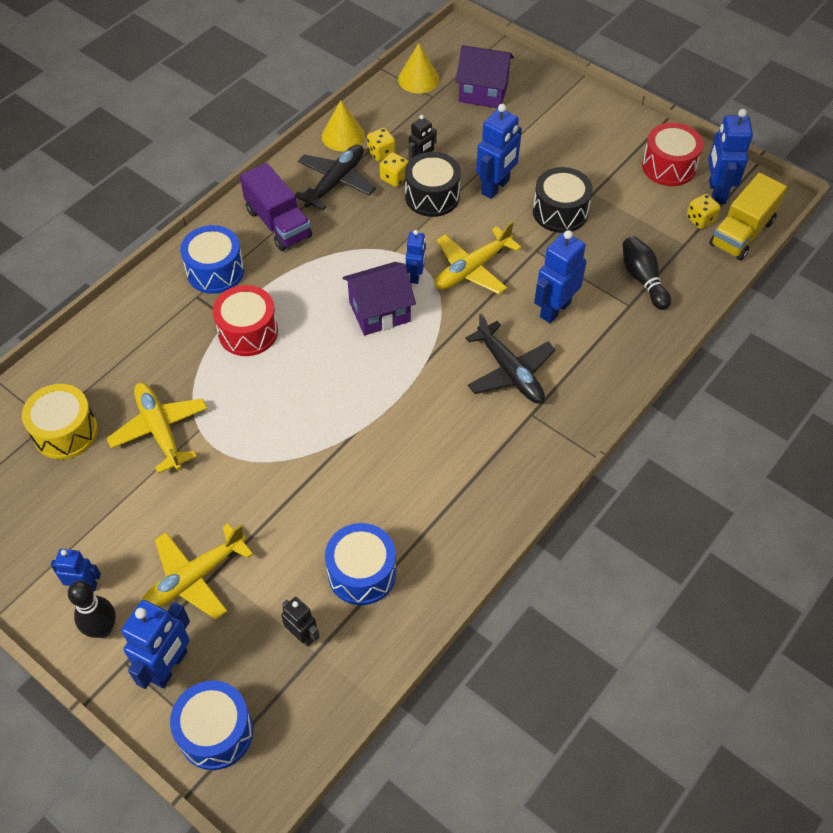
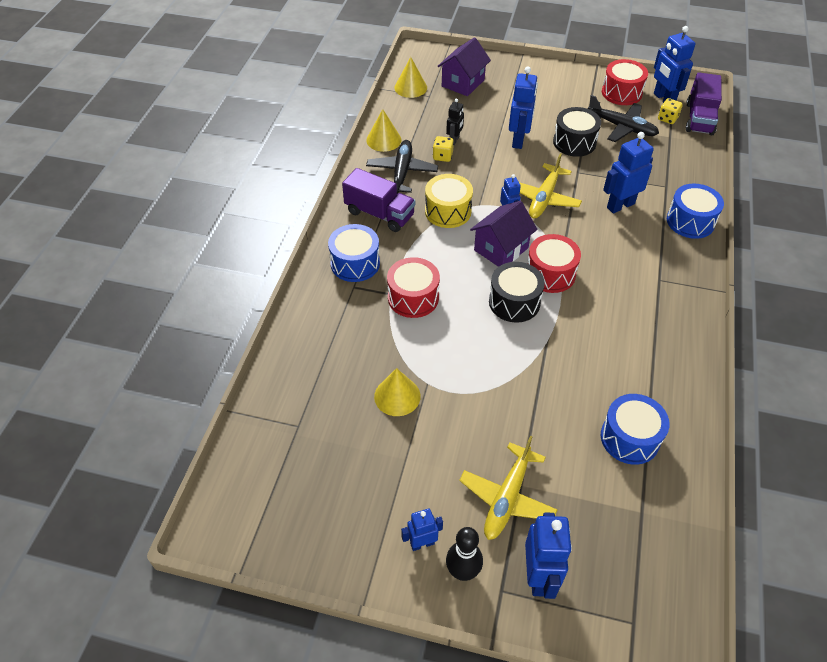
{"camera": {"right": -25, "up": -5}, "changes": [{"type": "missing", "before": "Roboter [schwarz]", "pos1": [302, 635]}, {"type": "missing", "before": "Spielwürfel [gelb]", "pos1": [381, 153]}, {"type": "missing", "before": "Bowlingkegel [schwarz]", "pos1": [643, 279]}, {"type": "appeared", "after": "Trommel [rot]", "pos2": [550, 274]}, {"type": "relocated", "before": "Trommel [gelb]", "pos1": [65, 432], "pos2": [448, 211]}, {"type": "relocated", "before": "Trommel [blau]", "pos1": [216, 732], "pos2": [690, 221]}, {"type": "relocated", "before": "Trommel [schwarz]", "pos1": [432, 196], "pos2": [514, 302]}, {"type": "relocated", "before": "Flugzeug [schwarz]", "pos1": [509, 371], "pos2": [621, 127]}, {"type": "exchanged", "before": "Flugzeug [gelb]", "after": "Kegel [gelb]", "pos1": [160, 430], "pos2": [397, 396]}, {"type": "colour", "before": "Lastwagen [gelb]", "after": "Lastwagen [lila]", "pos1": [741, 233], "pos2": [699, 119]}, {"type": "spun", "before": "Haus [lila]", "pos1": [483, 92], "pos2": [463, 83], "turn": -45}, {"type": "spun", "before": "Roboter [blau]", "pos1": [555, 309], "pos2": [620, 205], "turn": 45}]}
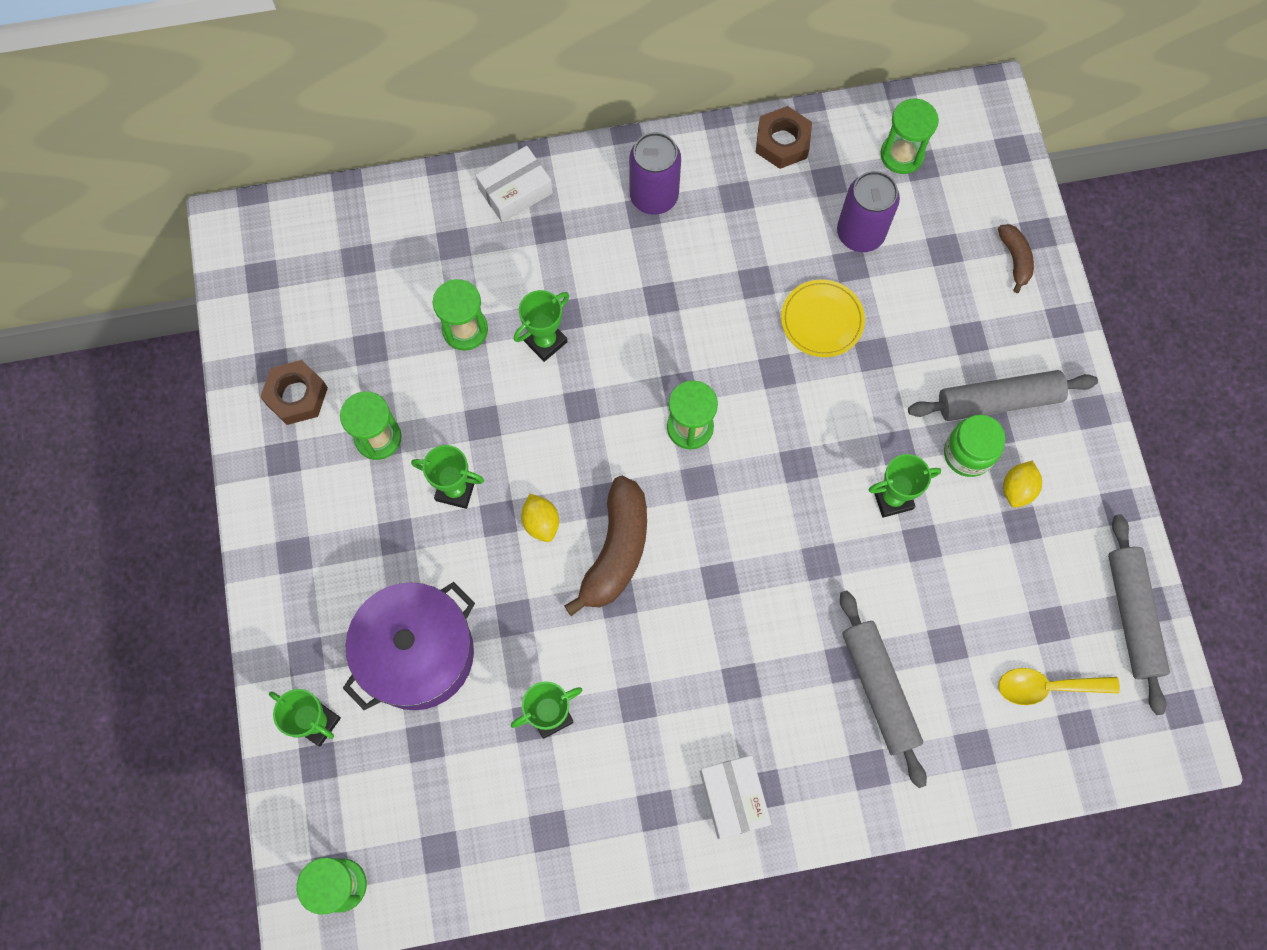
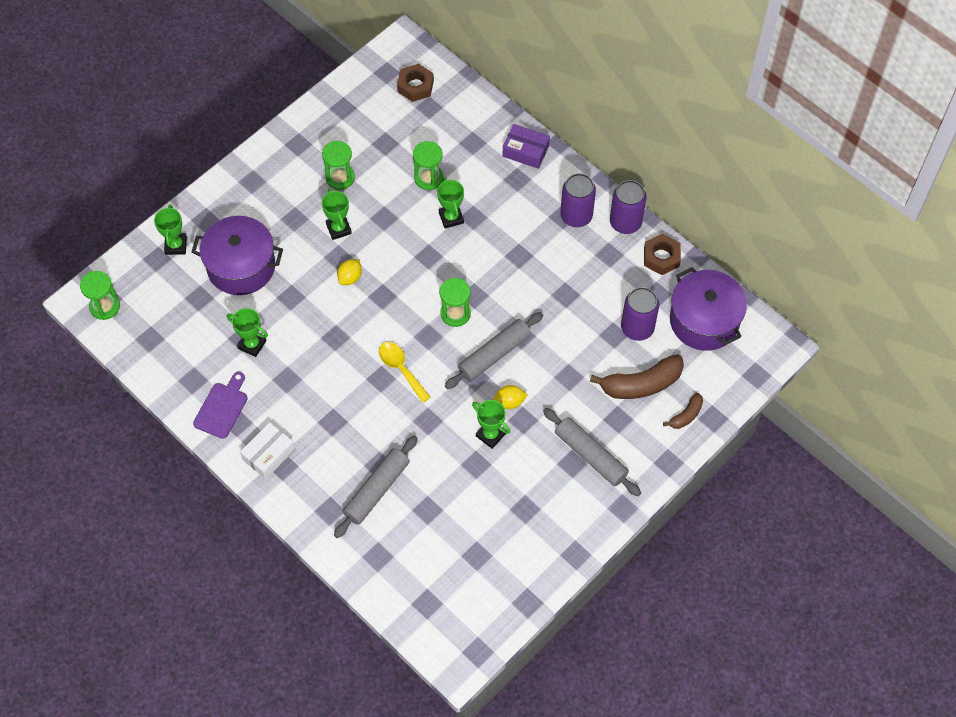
{"camera": {"right": 55, "up": -10}, "changes": [{"type": "missing", "before": "Teller [gelb]", "pos1": [822, 320]}, {"type": "missing", "before": "Einmachglas [grün]", "pos1": [968, 454]}, {"type": "appeared", "after": "Schneidebrett [lila]", "pos2": [222, 408]}, {"type": "appeared", "after": "Dose [lila]", "pos2": [625, 222]}, {"type": "relocated", "before": "Sechskantmutter [braun]", "pos1": [296, 395], "pos2": [415, 86]}, {"type": "relocated", "before": "Banane [braun]", "pos1": [616, 551], "pos2": [641, 384]}, {"type": "relocated", "before": "Löffel [gelb]", "pos1": [1047, 687], "pos2": [401, 369]}, {"type": "relocated", "before": "Zitrone [gelb]", "pos1": [1017, 489], "pos2": [509, 402]}, {"type": "relocated", "before": "Nudelholz [grau]", "pos1": [1132, 615], "pos2": [494, 354]}, {"type": "exchanged", "before": "Sanduhr [grün]", "after": "Kochtopf [lila]", "pos1": [902, 155], "pos2": [704, 320]}, {"type": "colour", "before": "Schachtel [weiß]", "after": "Schachtel [lila]", "pos1": [515, 191], "pos2": [525, 151]}, {"type": "spun", "before": "Pokal [grün]", "pos1": [545, 341], "pos2": [451, 218], "turn": 60}]}
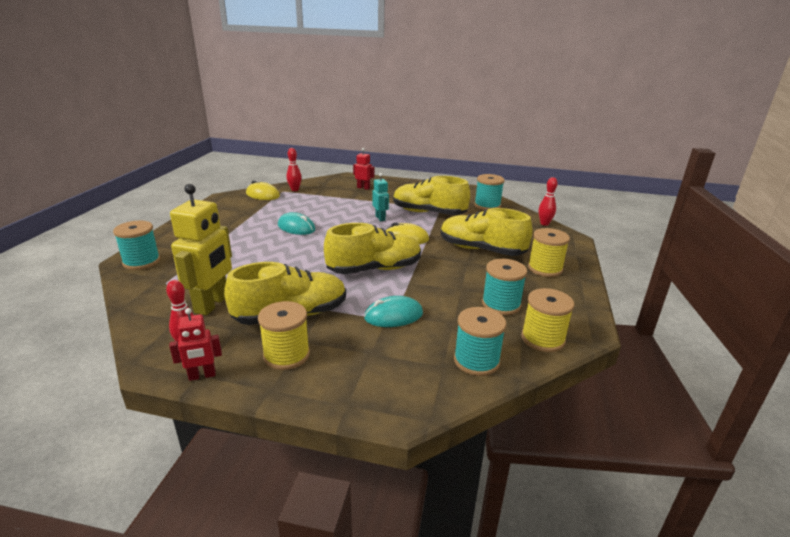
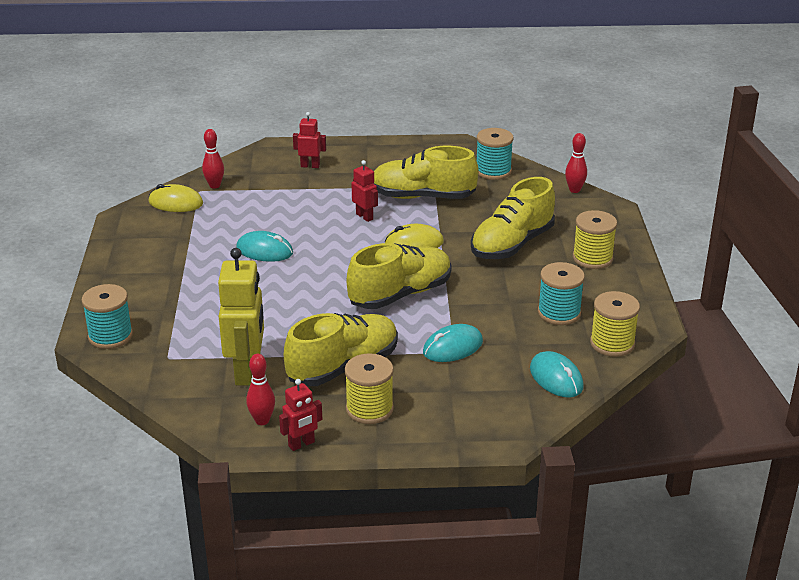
{"camera": {"right": -15, "up": 5}, "changes": [{"type": "exchanged", "before": "Garnrolle [türkis]", "after": "Computermaus [türkis]", "pos1": [476, 361], "pos2": [556, 378]}, {"type": "colour", "before": "Roboter [türkis]", "after": "Roboter [rot]", "pos1": [380, 218], "pos2": [364, 216]}, {"type": "spun", "before": "Schuh [gelb]", "pos1": [481, 250], "pos2": [512, 244], "turn": -60}]}
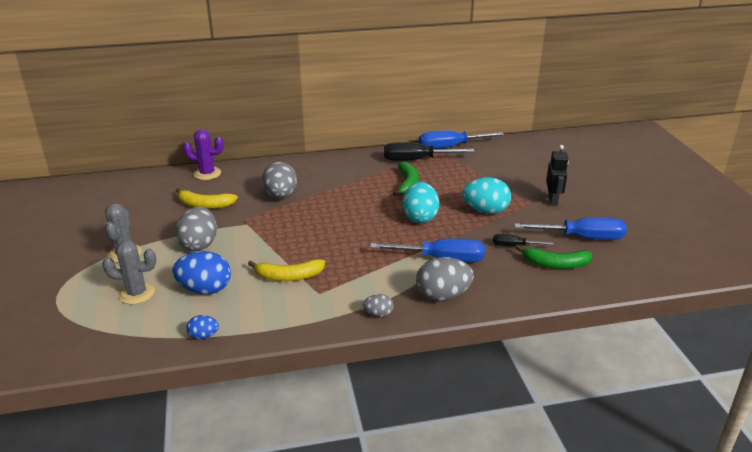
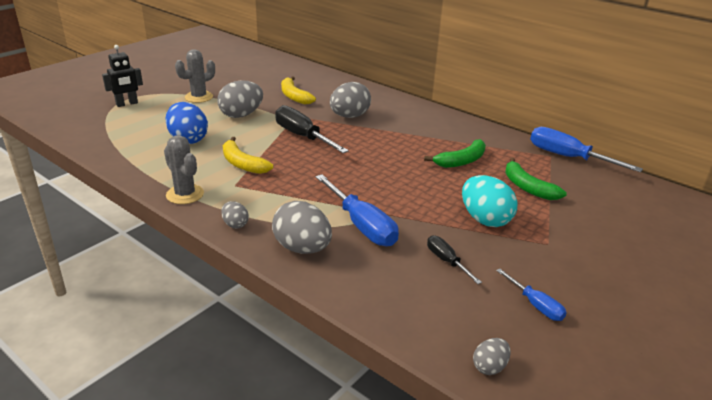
{"camera": {"right": 50, "up": 0}, "changes": [{"type": "missing", "before": "Kaktus [lila]", "pos1": [207, 173]}, {"type": "missing", "before": "Ei [blau]", "pos1": [203, 336]}, {"type": "missing", "before": "Ei [türkis]", "pos1": [420, 217]}, {"type": "appeared", "after": "Ei [grau]", "pos2": [489, 367]}, {"type": "relocated", "before": "Kaktus [grau]", "pos1": [137, 293], "pos2": [185, 194]}, {"type": "relocated", "before": "Schraubenzieher [schwarz]", "pos1": [416, 160], "pos2": [302, 136]}, {"type": "relocated", "before": "Banane [grün]", "pos1": [555, 264], "pos2": [527, 187]}, {"type": "relocated", "before": "Roboter [schwarz]", "pos1": [553, 200], "pos2": [127, 104]}, {"type": "size", "before": "Schraubenzieher [blau]", "pos1": [582, 237], "pos2": [536, 305], "scale": 0.54}]}
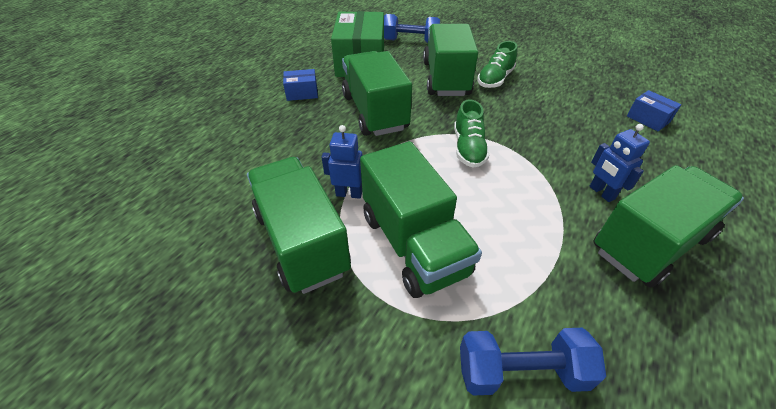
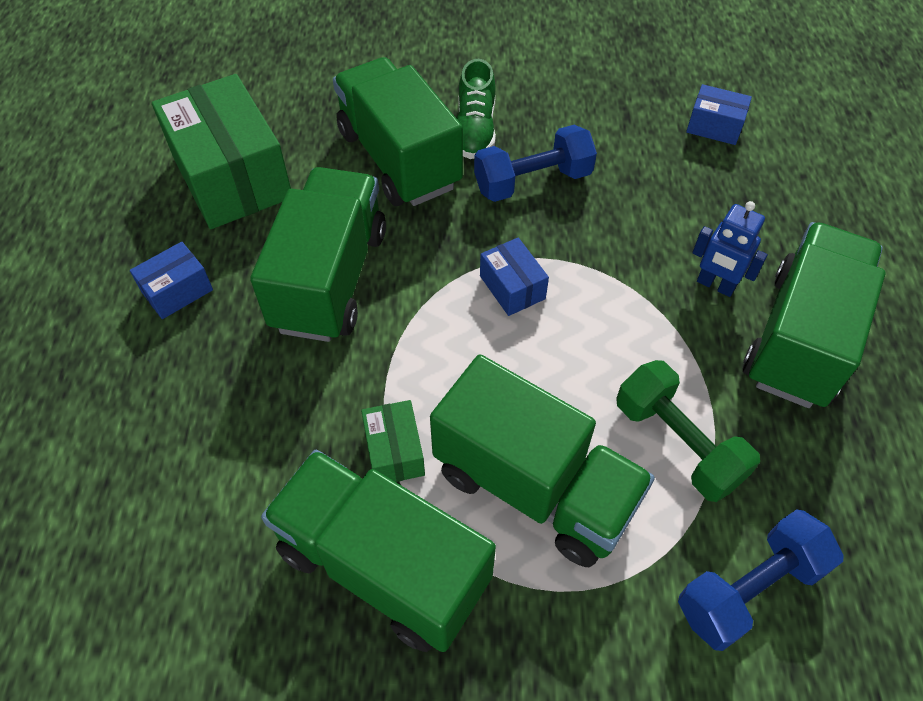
{"camera": {"right": -30, "up": 10}, "changes": [{"type": "appeared", "after": "Hantel [grün]", "pos2": [678, 443]}, {"type": "relocated", "before": "Hantel [blau]", "pos1": [410, 41], "pos2": [532, 181]}, {"type": "exchanged", "before": "Roboter [blau]", "after": "Schachtel [grün]", "pos1": [349, 193], "pos2": [394, 451]}, {"type": "exchanged", "before": "Schuh [grün]", "after": "Schachtel [blau]", "pos1": [468, 148], "pos2": [512, 287]}, {"type": "spun", "before": "Lastwagen [grün]", "pos1": [374, 112], "pos2": [330, 279], "turn": 60}]}
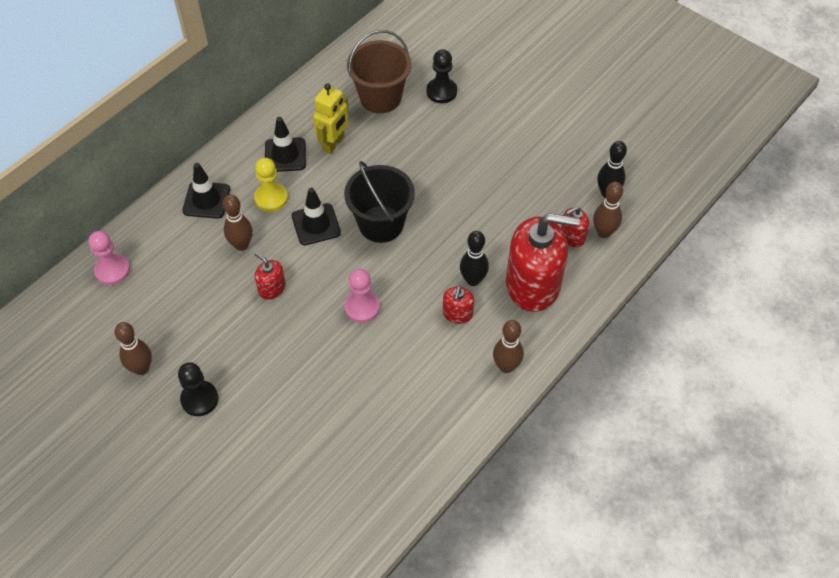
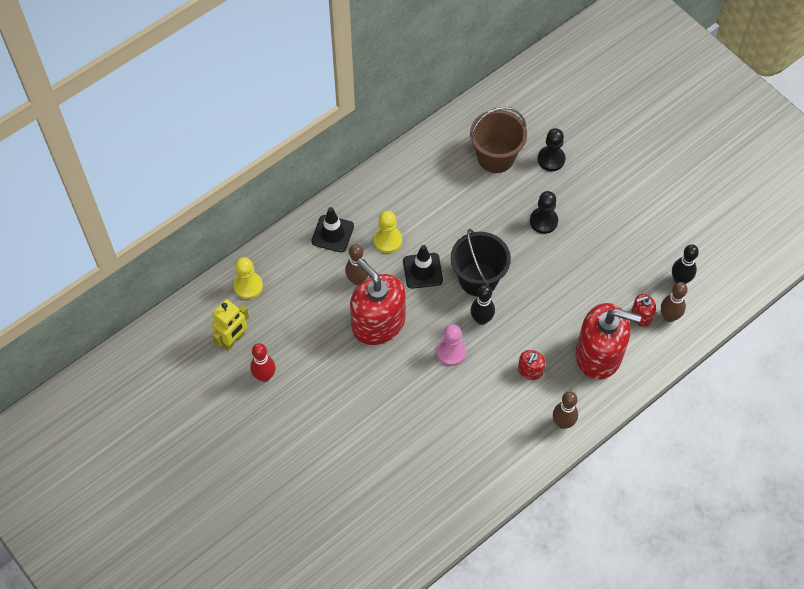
{"camera": {"right": 10, "up": 5}, "changes": [{"type": "missing", "before": "Leitkegel [schwarz]", "pos1": [285, 155]}, {"type": "relocated", "before": "Bauer [schwarz]", "pos1": [199, 399], "pos2": [543, 221]}, {"type": "relocated", "before": "Roboter [gelb]", "pos1": [334, 144], "pos2": [233, 340]}, {"type": "relocated", "before": "Bowlingkegel [schwarz]", "pos1": [473, 280], "pos2": [481, 319]}, {"type": "colour", "before": "Bauer [rosa]", "after": "Bauer [gelb]", "pos1": [112, 270], "pos2": [248, 286]}, {"type": "colour", "before": "Bowlingkegel [braun]", "after": "Bowlingkegel [rot]", "pos1": [141, 368], "pos2": [264, 376]}, {"type": "size", "before": "Seifenspender [rot]", "pos1": [272, 288], "pos2": [378, 323], "scale": 2.26}]}
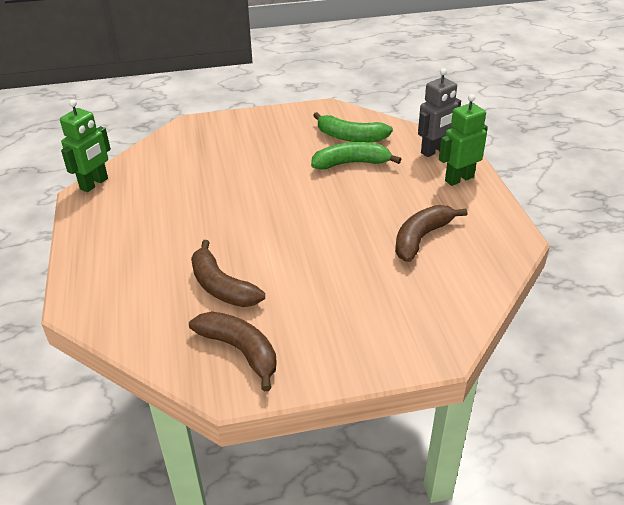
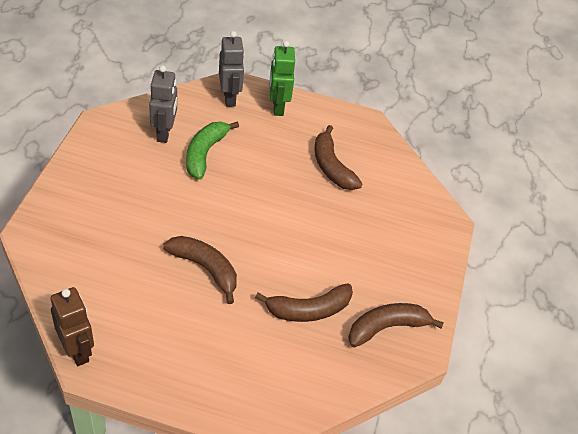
{"camera": {"right": -70, "up": 10}, "changes": [{"type": "appeared", "after": "Banane [braun]", "pos2": [205, 268]}, {"type": "exchanged", "before": "Banane [grün]", "after": "Roboter [grau]", "pos1": [350, 137], "pos2": [164, 133]}, {"type": "colour", "before": "Roboter [grün]", "after": "Roboter [braun]", "pos1": [94, 184], "pos2": [77, 350]}]}
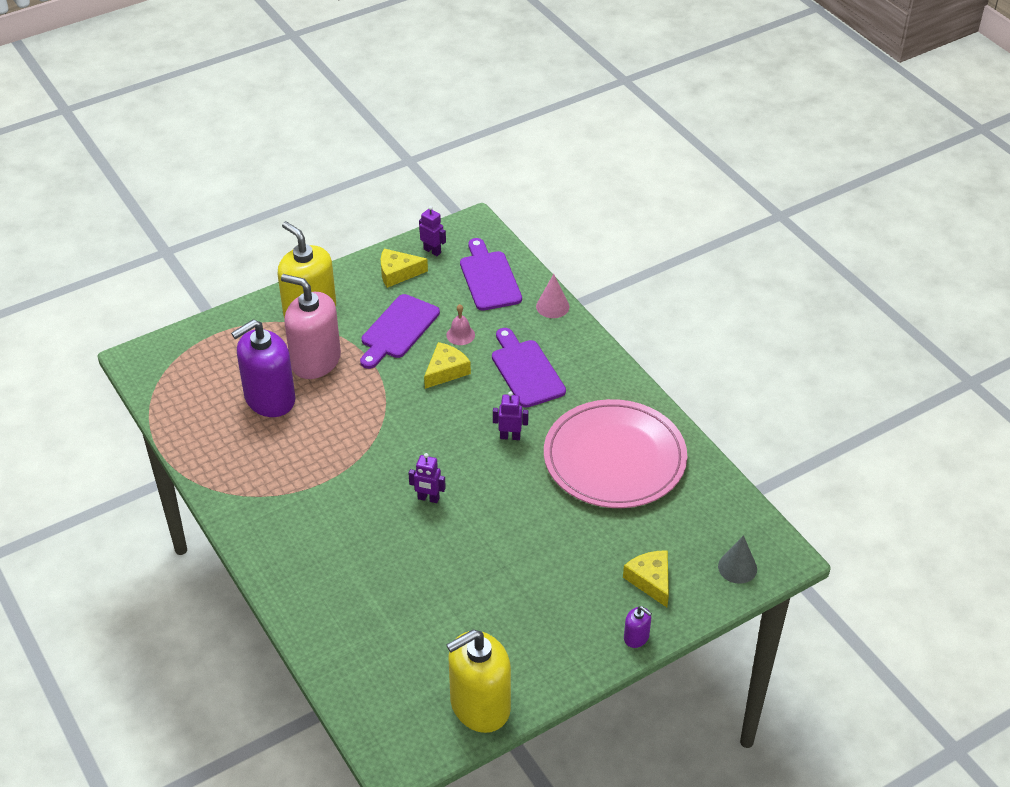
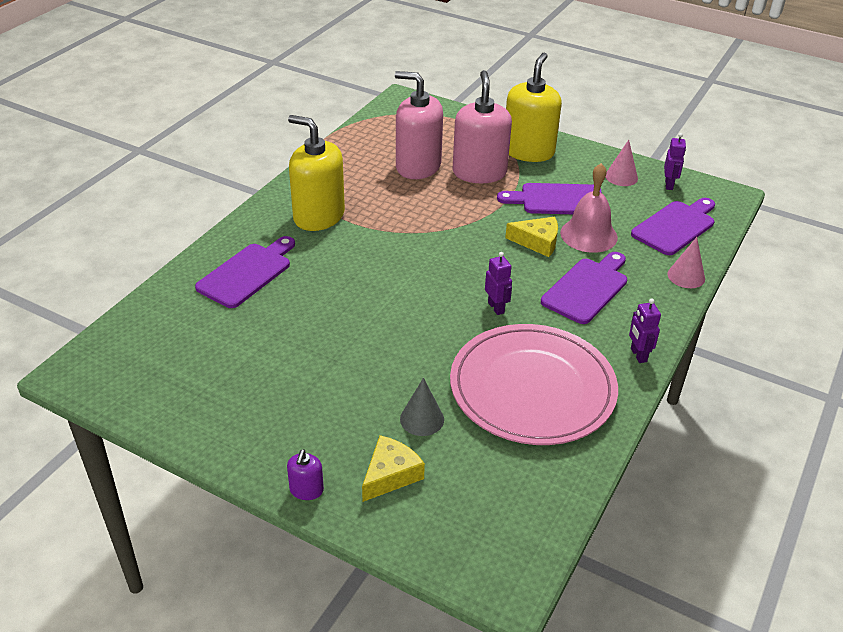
{"camera": {"right": 60, "up": -5}, "changes": [{"type": "appeared", "after": "Schneidebrett [lila]", "pos2": [247, 273]}, {"type": "relocated", "before": "Roboter [lila]", "pos1": [428, 498], "pos2": [638, 355]}, {"type": "relocated", "before": "Seifenspender [gelb]", "pos1": [480, 705], "pos2": [319, 216]}, {"type": "relocated", "before": "Kegel [grau]", "pos1": [737, 567], "pos2": [422, 419]}, {"type": "exchanged", "before": "Käse [gelb]", "after": "Kegel [rosa]", "pos1": [398, 273], "pos2": [621, 177]}, {"type": "colour", "before": "Seifenspender [lila]", "after": "Seifenspender [rosa]", "pos1": [269, 399], "pos2": [418, 166]}, {"type": "size", "before": "Glocke [rosa]", "pos1": [460, 335], "pos2": [588, 235], "scale": 1.91}]}
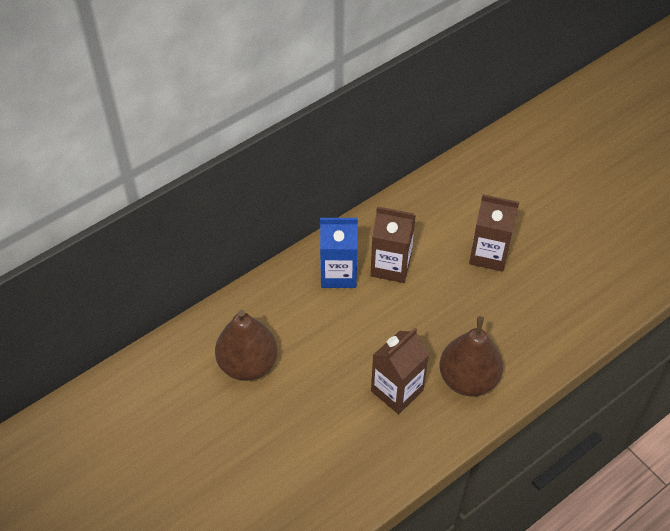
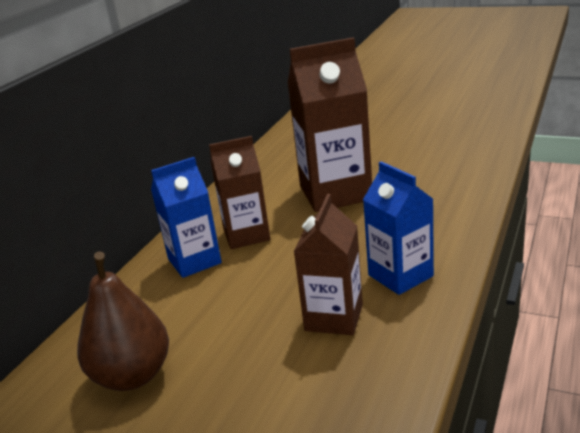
{"camera": {"right": -25, "up": -25}, "changes": [{"type": "exchanged", "before": "Birne [braun]", "after": "Getränkekarton [blau]", "pos1": [468, 379], "pos2": [400, 275]}, {"type": "size", "before": "Getränkekarton [braun]", "pos1": [489, 254], "pos2": [335, 193], "scale": 1.59}]}
